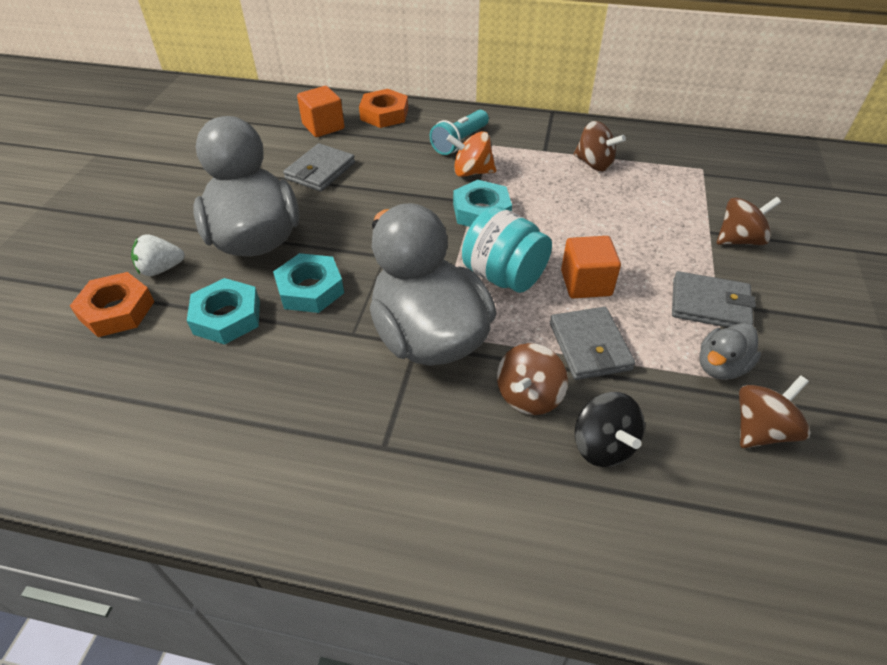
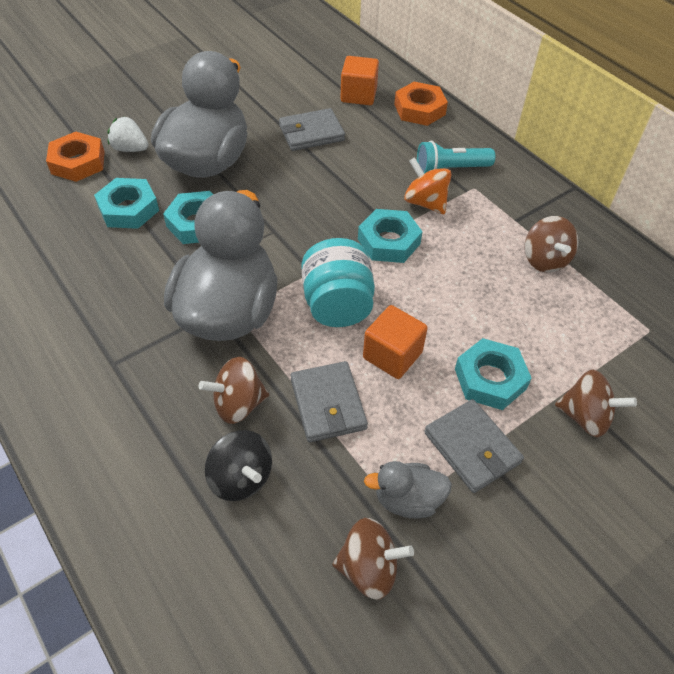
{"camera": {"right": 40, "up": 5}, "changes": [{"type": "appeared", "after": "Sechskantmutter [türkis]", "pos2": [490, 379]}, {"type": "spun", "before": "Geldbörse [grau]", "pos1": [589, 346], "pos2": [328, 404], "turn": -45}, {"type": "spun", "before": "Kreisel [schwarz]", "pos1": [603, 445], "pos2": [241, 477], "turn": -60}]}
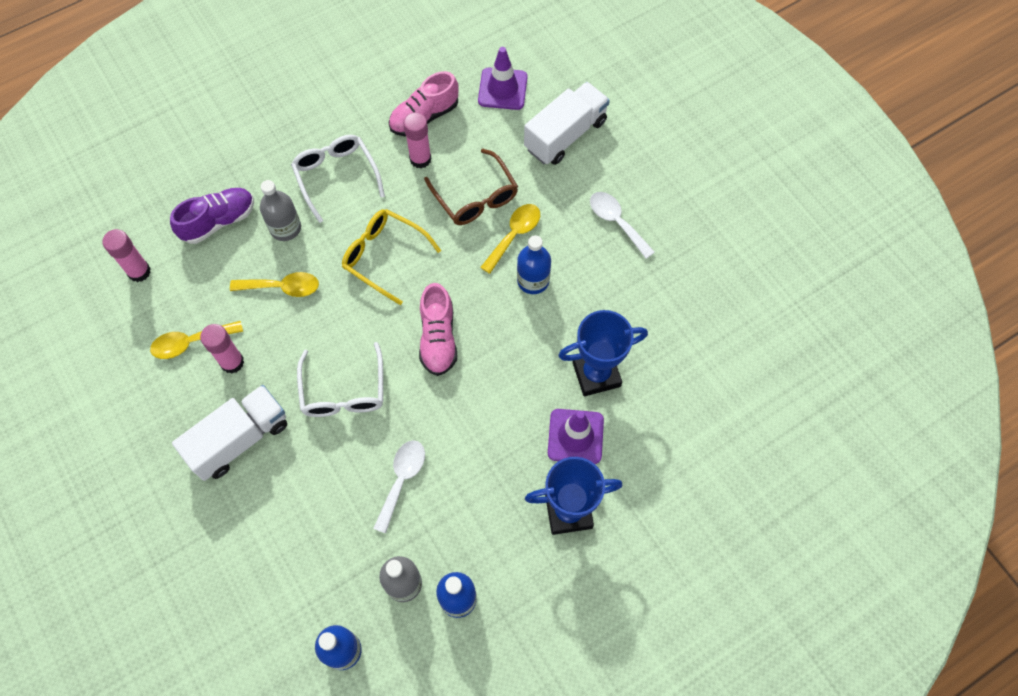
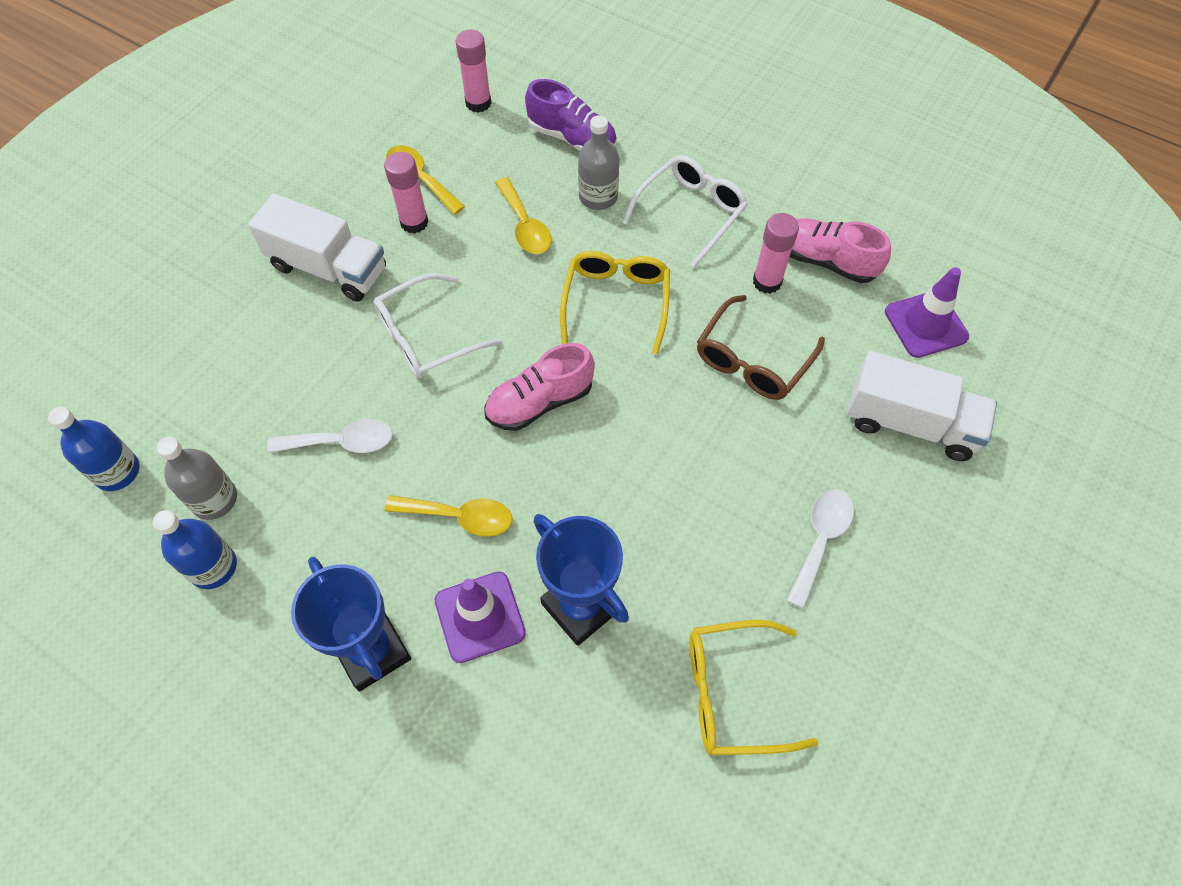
{"camera": {"right": 65, "up": -5}, "changes": [{"type": "missing", "before": "Flasche [blau]", "pos1": [533, 280]}, {"type": "appeared", "after": "Brille [gelb]", "pos2": [733, 693]}, {"type": "relocated", "before": "Löffel [gelb]", "pos1": [514, 235], "pos2": [459, 517]}]}
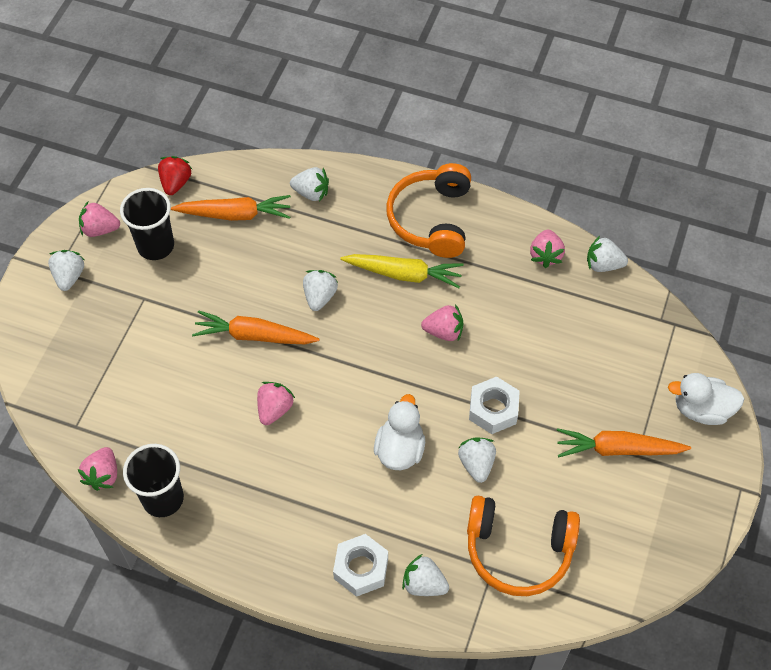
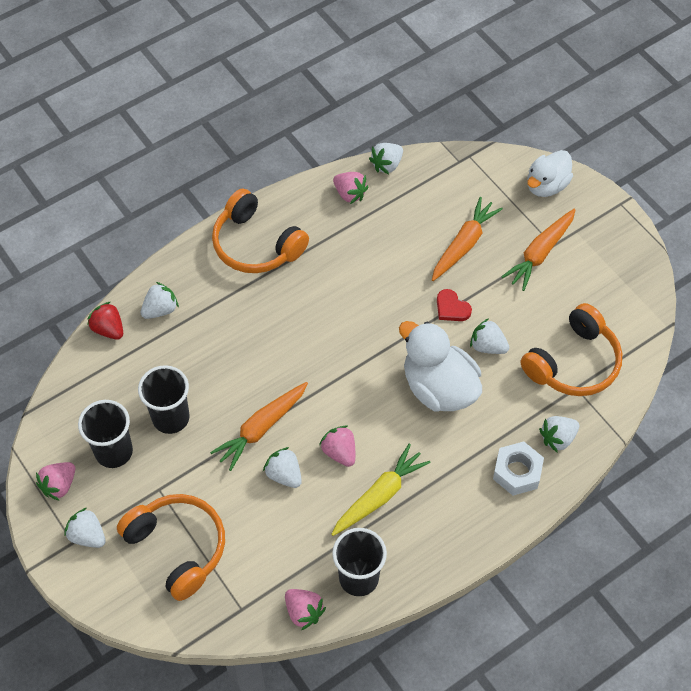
{"camera": {"right": -55, "up": 0}, "changes": [{"type": "missing", "before": "Erdbeere [rosa]", "pos1": [444, 331]}, {"type": "appeared", "after": "Kopfhörer [orange]", "pos2": [178, 547]}, {"type": "appeared", "after": "Becher [schwarz]", "pos2": [171, 418]}, {"type": "relocated", "before": "Erdbeere [rot]", "pos1": [176, 183], "pos2": [108, 329]}, {"type": "relocated", "before": "Karotte [orange]", "pos1": [235, 214], "pos2": [464, 244]}, {"type": "relocated", "before": "Erdbeere [weiß]", "pos1": [320, 296], "pos2": [284, 475]}, {"type": "relocated", "before": "Karotte [gelb]", "pos1": [404, 274], "pos2": [379, 496]}, {"type": "exchanged", "before": "Sechskantmutter [weiß]", "after": "Herz [rot]", "pos1": [493, 409], "pos2": [451, 308]}, {"type": "size", "before": "Ente [weiß]", "pos1": [400, 449], "pos2": [439, 388], "scale": 1.51}]}
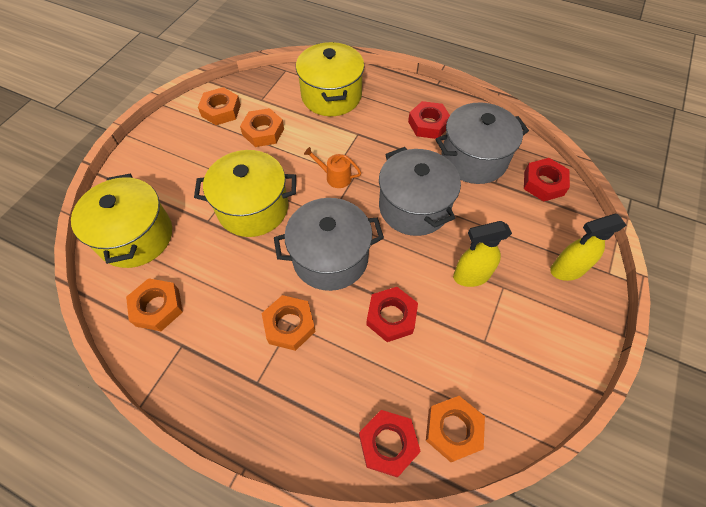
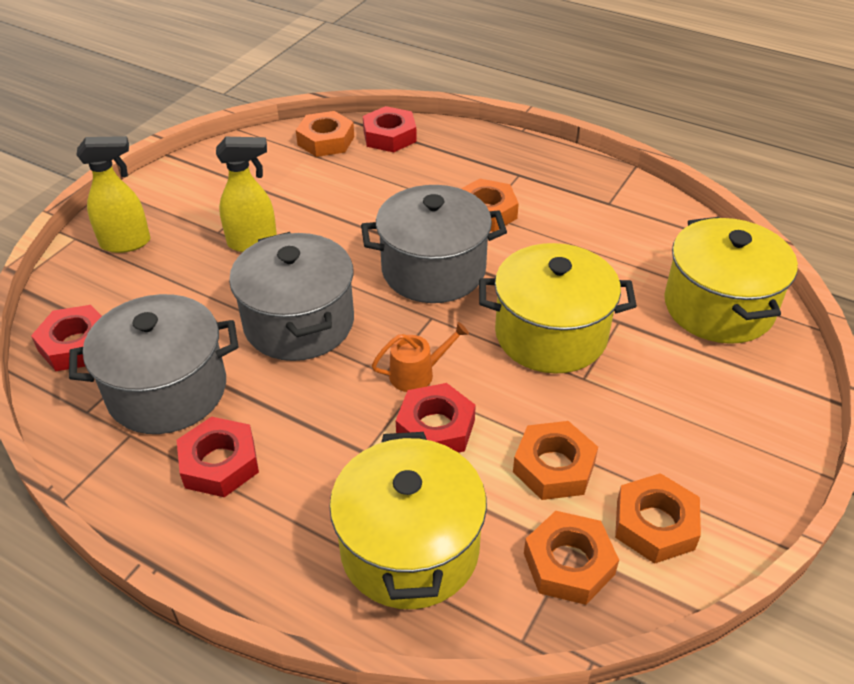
{"camera": {"right": -175, "up": -15}, "changes": [{"type": "relocated", "before": "Sechskantmutter [orange]", "pos1": [157, 307], "pos2": [569, 563]}, {"type": "relocated", "before": "Sechskantmutter [rot]", "pos1": [391, 317], "pos2": [435, 428]}, {"type": "spun", "before": "Gießkanne [orange]", "pos1": [335, 177], "pos2": [417, 374], "turn": -45}]}
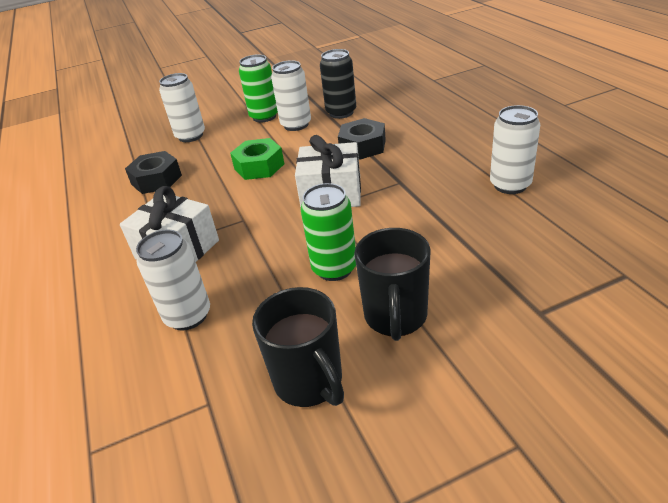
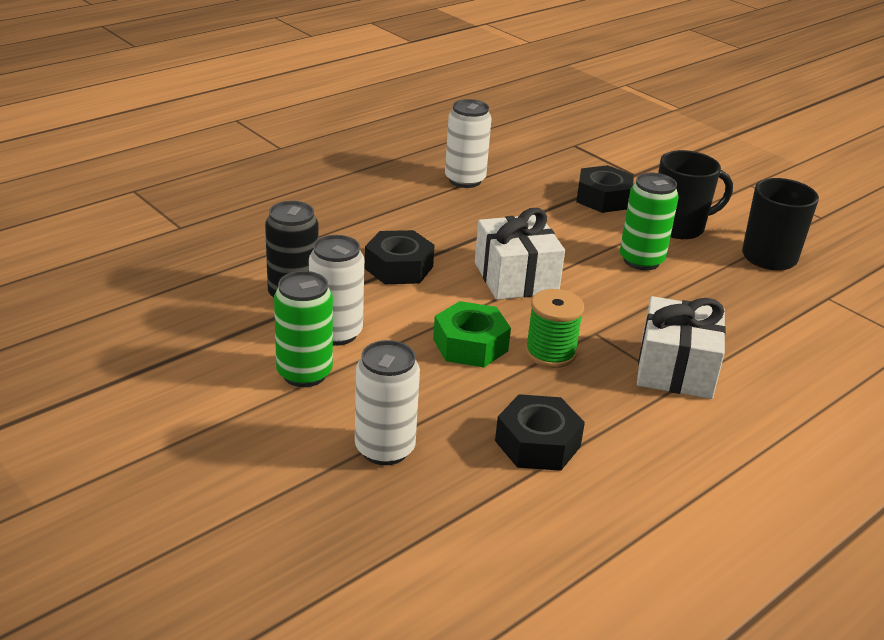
{"camera": {"right": -115, "up": -5}, "changes": [{"type": "missing", "before": "Dose [weiß]", "pos1": [188, 316]}, {"type": "appeared", "after": "Garnrolle [grün]", "pos2": [550, 353]}, {"type": "appeared", "after": "Sechskantmutter [schwarz]", "pos2": [603, 198]}]}
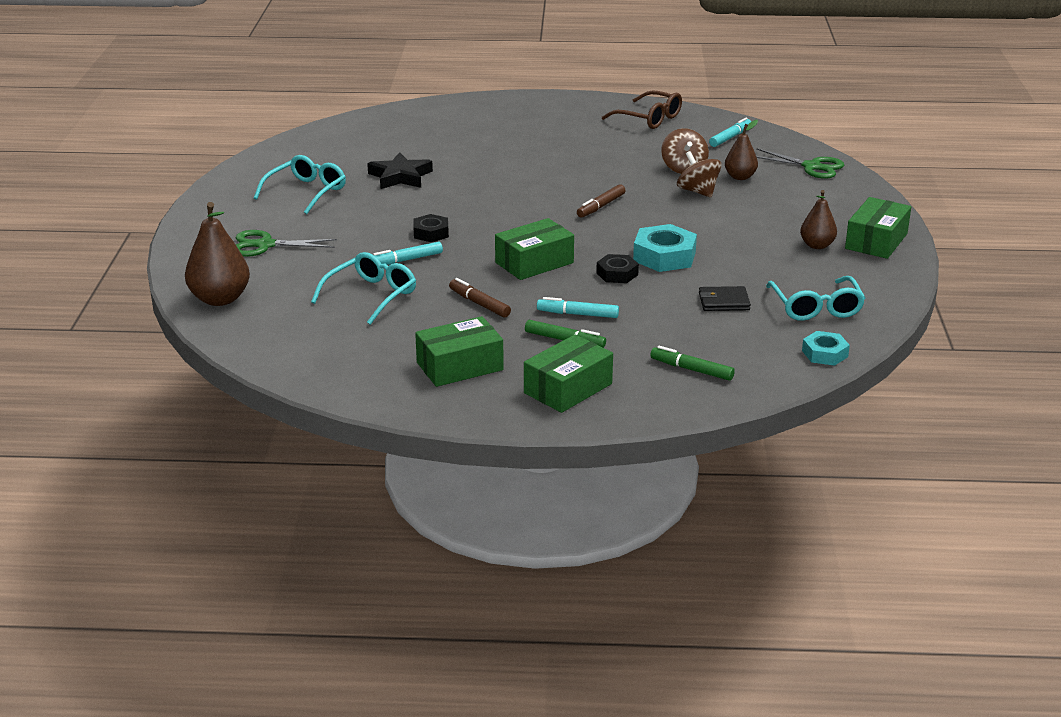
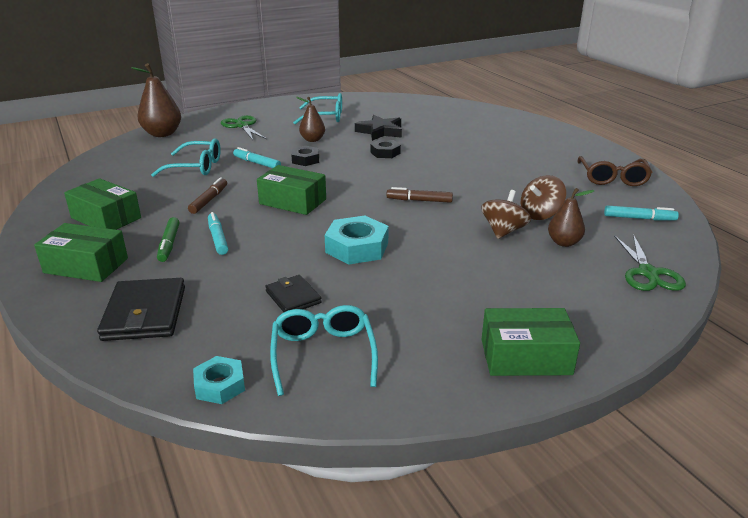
{"camera": {"right": 60, "up": 0}, "changes": [{"type": "relocated", "before": "Sechskantmutter [schwarz]", "pos1": [617, 274], "pos2": [385, 153]}, {"type": "relocated", "before": "Birne [braun]", "pos1": [817, 245], "pos2": [312, 140]}, {"type": "exchanged", "before": "Filzstift [grün]", "after": "Geldbörse [schwarz]", "pos1": [691, 370], "pos2": [144, 313]}, {"type": "spun", "before": "Brille [türkis]", "pos1": [816, 308], "pos2": [323, 354], "turn": 120}]}
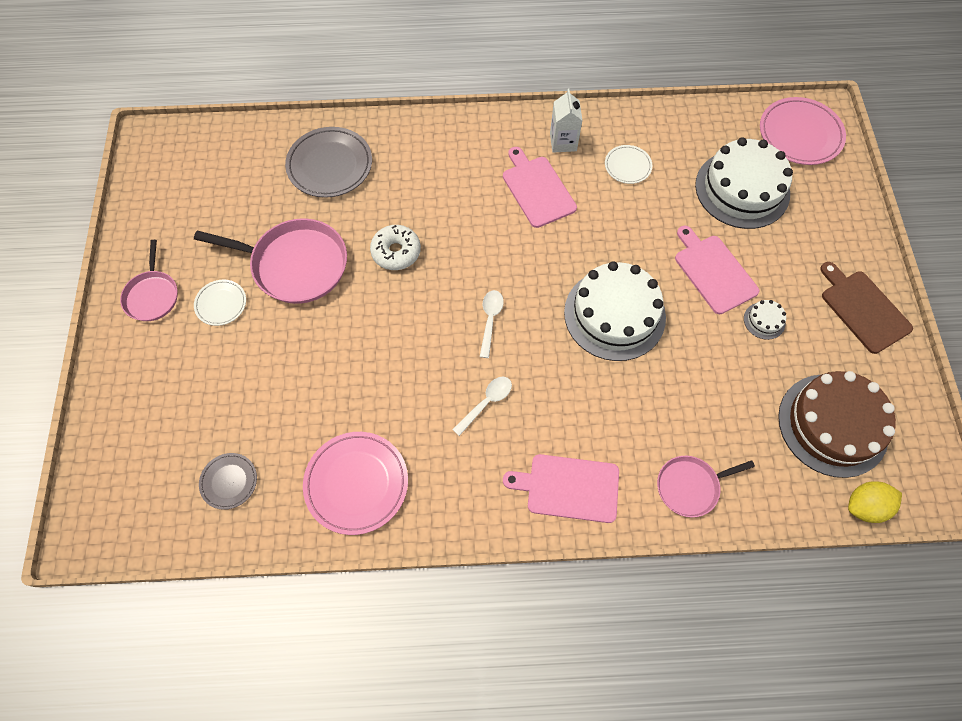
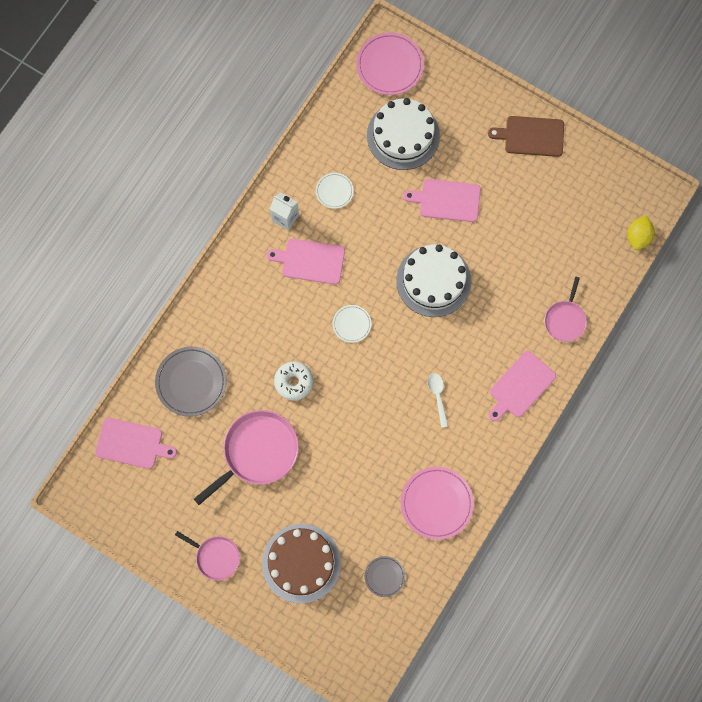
{"camera": {"right": -55, "up": 10}, "changes": [{"type": "missing", "before": "Löffel [weiß]", "pos1": [490, 320]}, {"type": "missing", "before": "Kuchen [weiß]", "pos1": [764, 320]}, {"type": "appeared", "after": "Schneidebrett [rosa]", "pos2": [132, 444]}, {"type": "relocated", "before": "Teller [weiß]", "pos1": [221, 304], "pos2": [351, 324]}, {"type": "relocated", "before": "Kuchen [braun]", "pos1": [833, 425], "pos2": [301, 563]}]}
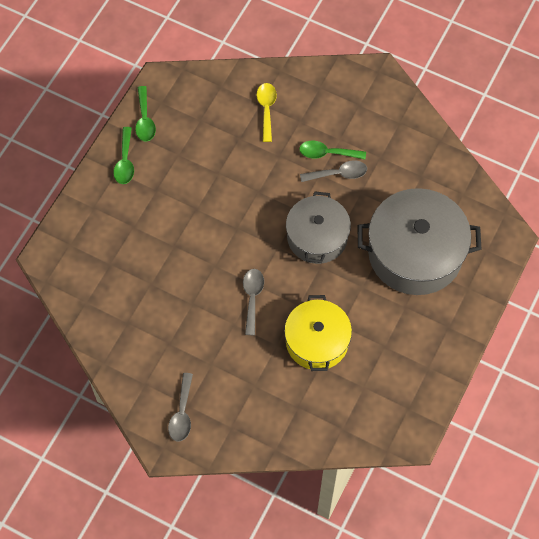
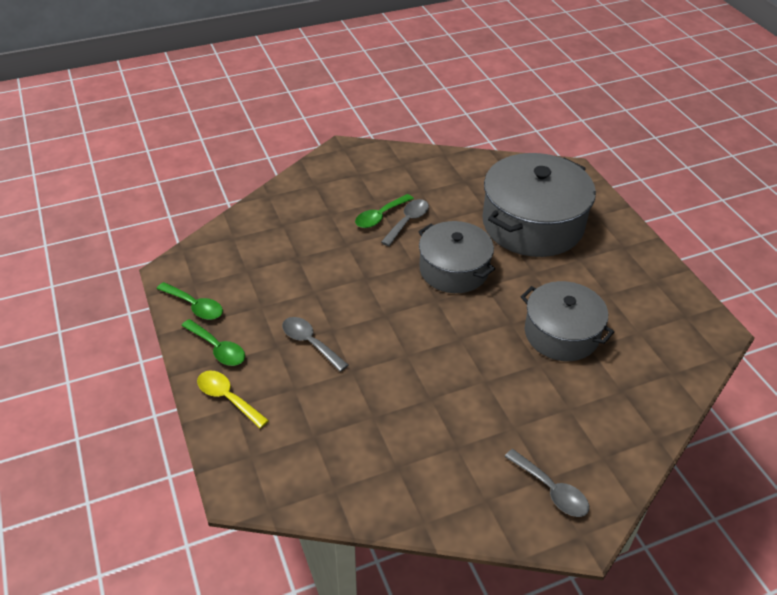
{"camera": {"right": -50, "up": -20}, "changes": [{"type": "relocated", "before": "Löffel [grau]", "pos1": [252, 298], "pos2": [310, 343]}, {"type": "relocated", "before": "Löffel [gelb]", "pos1": [266, 109], "pos2": [227, 398]}, {"type": "colour", "before": "Kochtopf [gelb]", "after": "Kochtopf [grau]", "pos1": [317, 341], "pos2": [561, 334]}]}
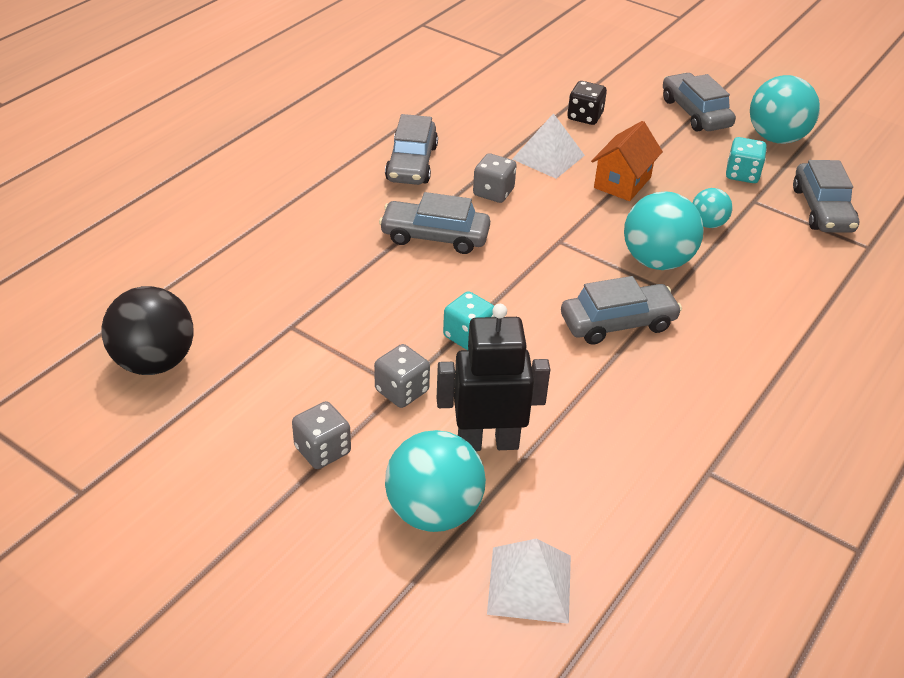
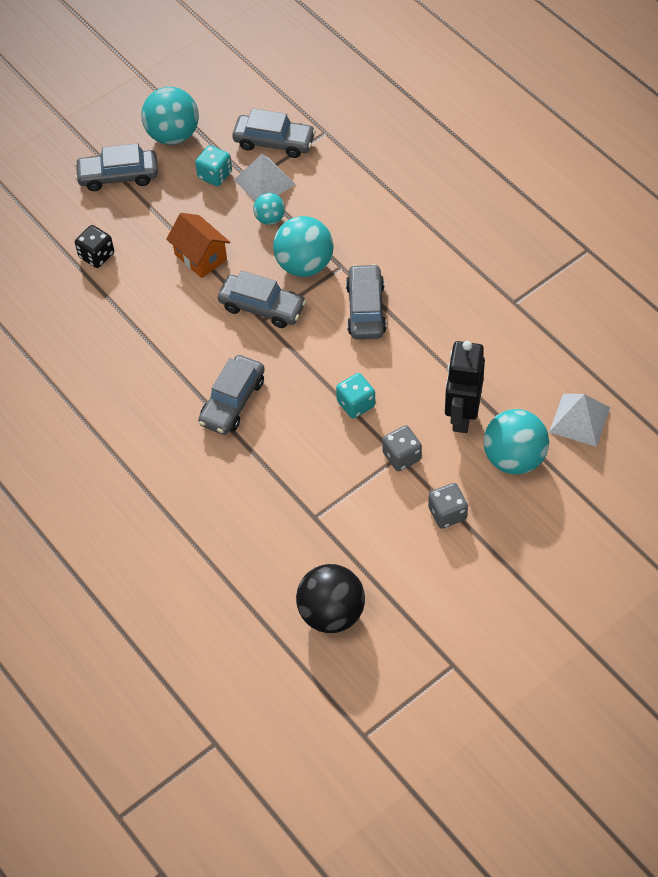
{"camera": {"right": -70, "up": 15}, "changes": [{"type": "missing", "before": "Spielwürfel [grau]", "pos1": [493, 192]}, {"type": "relocated", "before": "Auto [grau]", "pos1": [411, 163], "pos2": [262, 307]}, {"type": "relocated", "before": "Pyramide [weiß]", "pos1": [548, 157], "pos2": [264, 182]}]}
